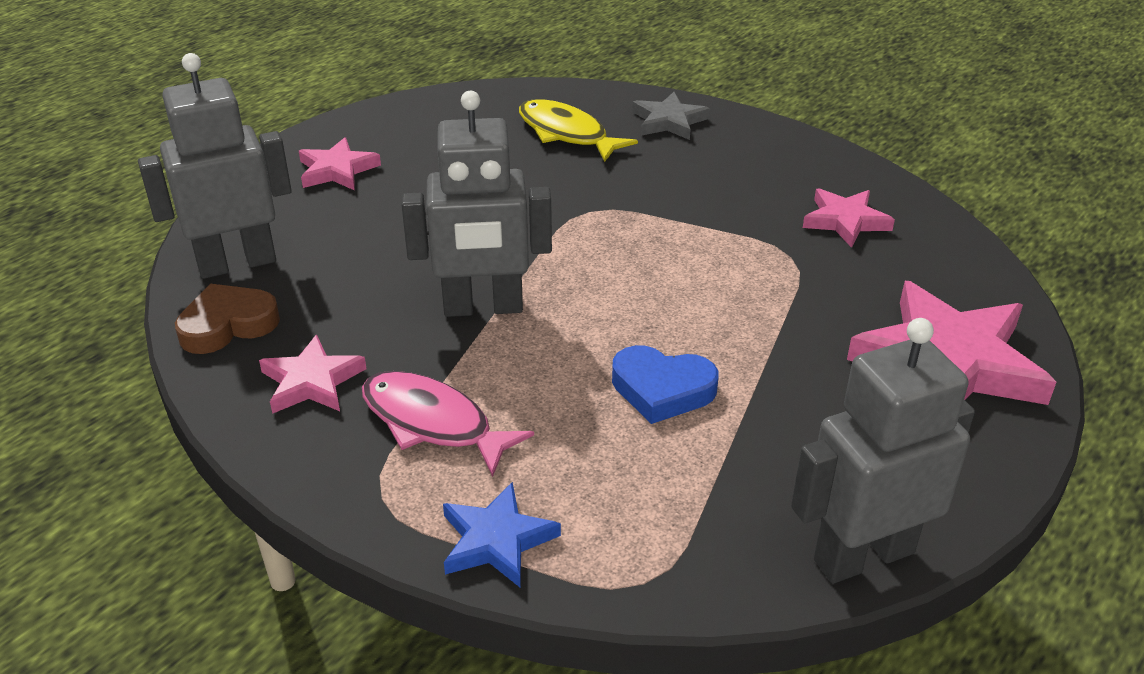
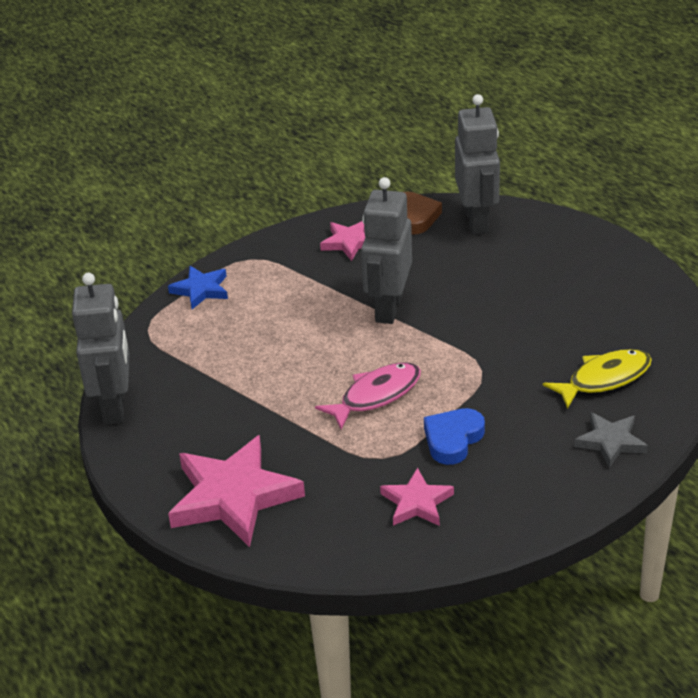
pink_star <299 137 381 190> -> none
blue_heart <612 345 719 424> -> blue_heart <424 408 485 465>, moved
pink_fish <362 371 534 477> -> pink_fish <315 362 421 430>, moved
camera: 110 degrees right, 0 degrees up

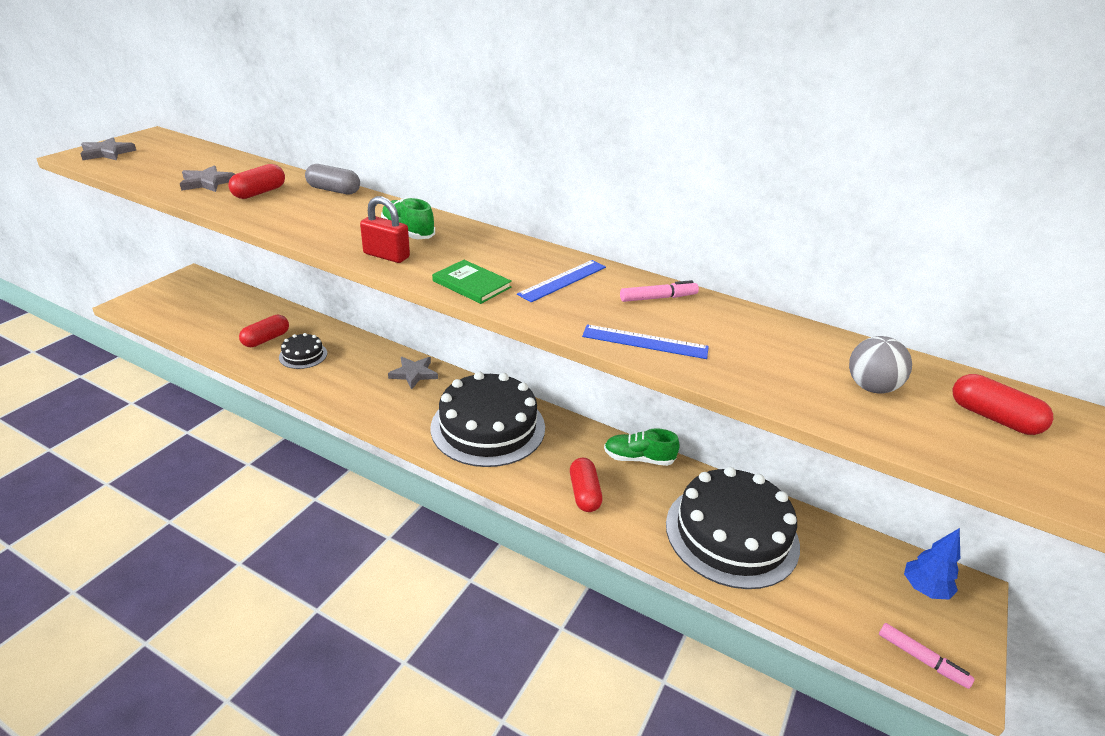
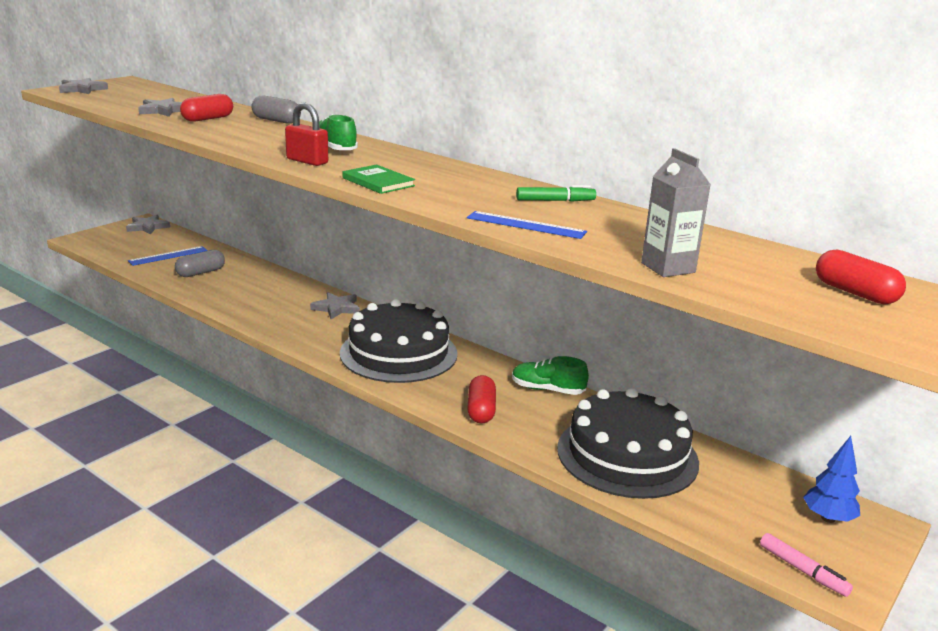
blue_ruler <517 260 606 302> -> blue_ruler <128 246 208 266>, moved
pink_marker <620 280 699 302> -> green_marker <516 185 596 202>
red_capsule <239 315 289 347> -> grey_capsule <175 250 225 277>
black_cake <279 333 327 369> -> none
grey_ball <849 336 912 393> -> none
none -> grey_carton <641 148 711 277>
none -> grey_star <126 215 170 235>
camera: 10 degrees right, 10 degrees down

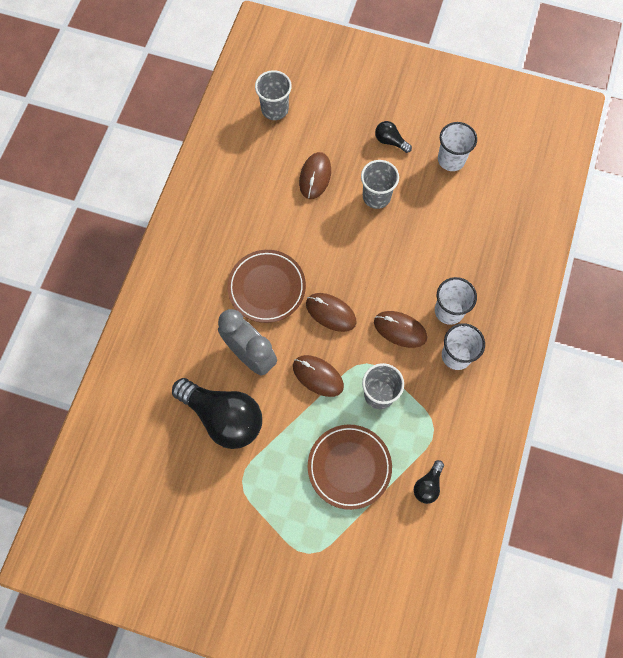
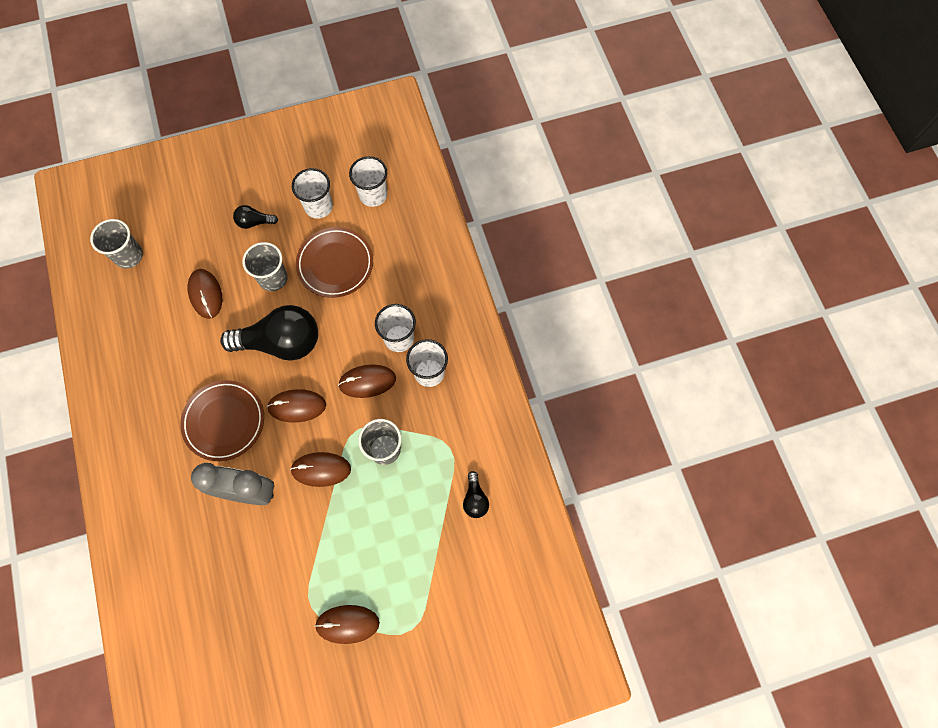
black_light_bulb <172 378 262 449> -> black_light_bulb <220 305 318 360>, moved
brown_plate <308 424 392 510> -> brown_plate <296 227 373 298>, moved
none -> white_cup <349 156 387 207>
none -> brown_mouse <314 605 380 644>
camera: 35 degrees left, 0 degrees up

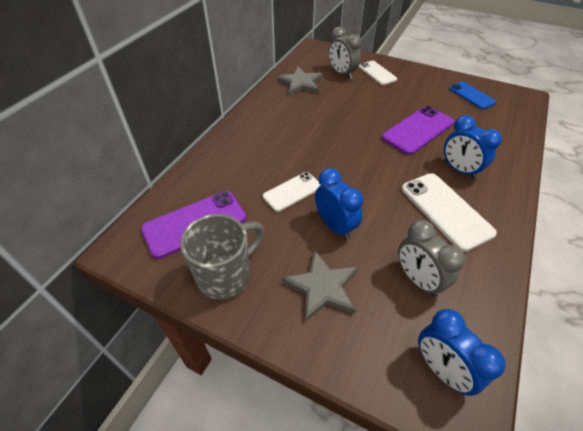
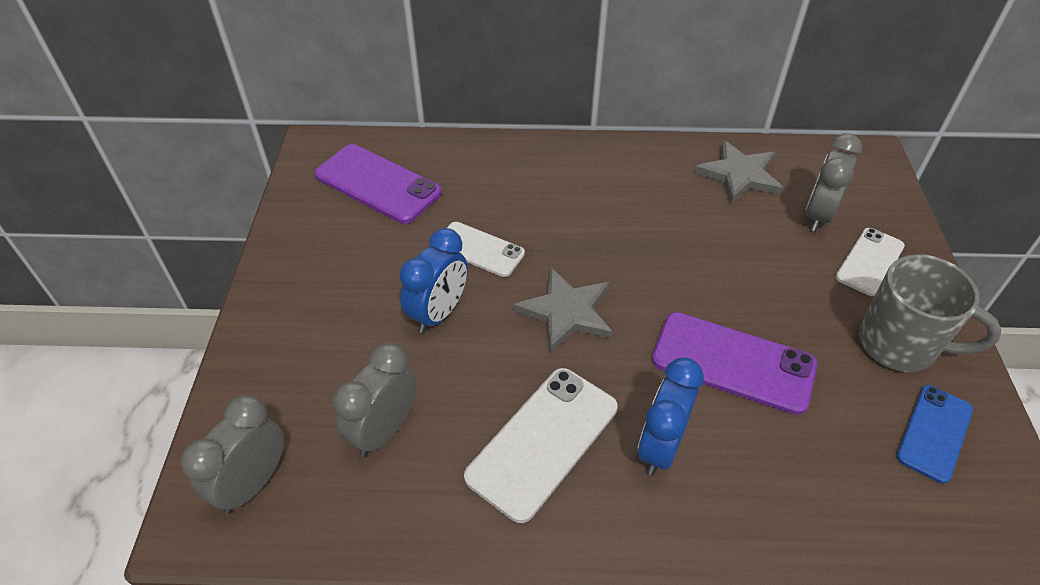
grey_mug <180 214 265 300> -> grey_mug <859 254 1002 372>, moved
grey_star <282 251 357 322> -> grey_star <513 268 613 353>, moved
blue_clock <418 309 505 396> -> grey_clock <181 395 284 514>
camera: 65 degrees right, 0 degrees up

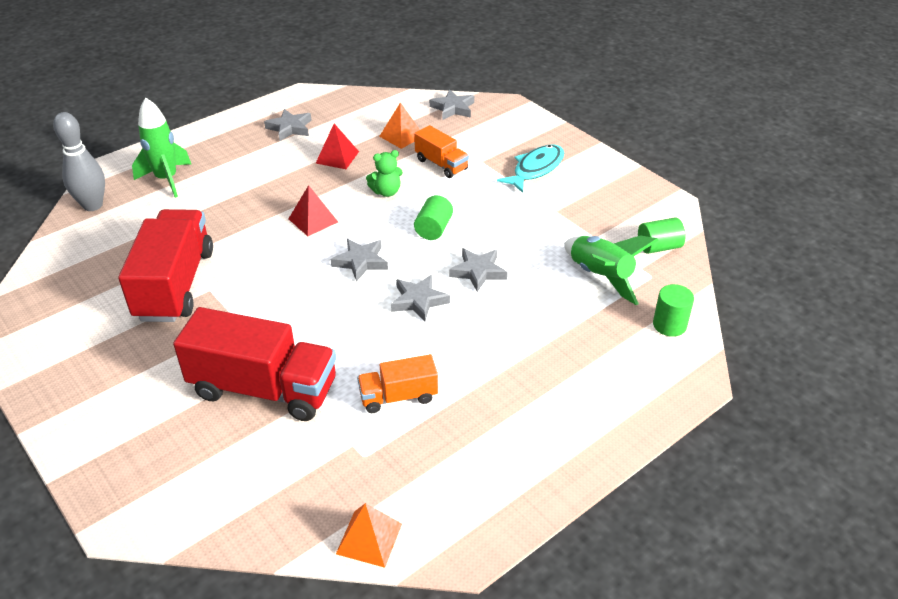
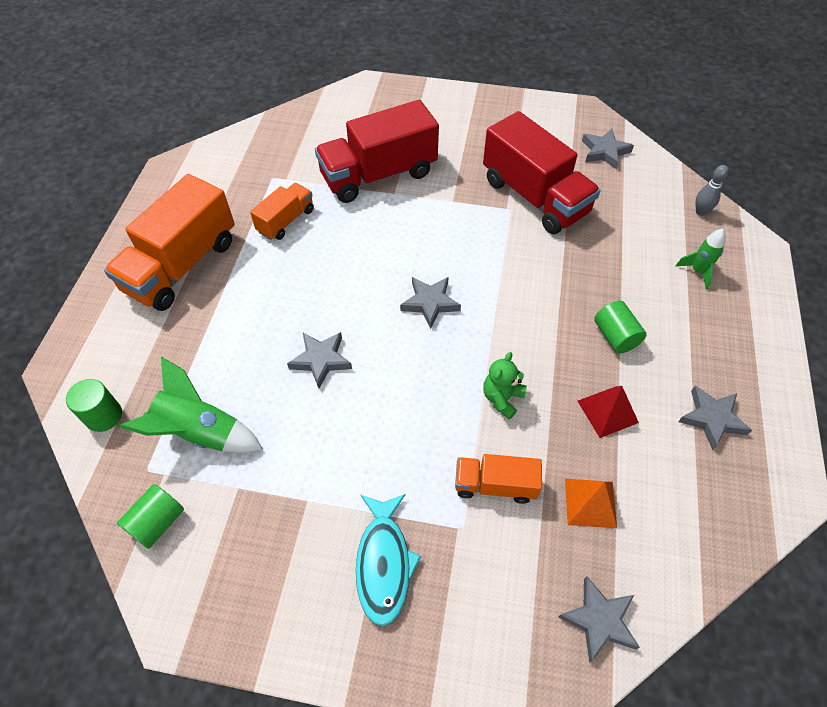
green_rocket <132 98 191 198> -> green_rocket <676 229 726 289>, x0.59
grey_bowling_pin <53 112 105 211> -> grey_bowling_pin <696 165 729 216>, x0.54
red_pyramid <288 185 338 236> -> none
green_cylinder <414 195 453 240> -> green_cylinder <594 301 647 354>, moved
grey_star <391 275 450 322> -> grey_star <582 129 634 170>, moved
orange_pyramid <336 503 402 568> -> none
none -> orange_truck <104 174 235 311>
camera: 140 degrees right, 15 degrees up

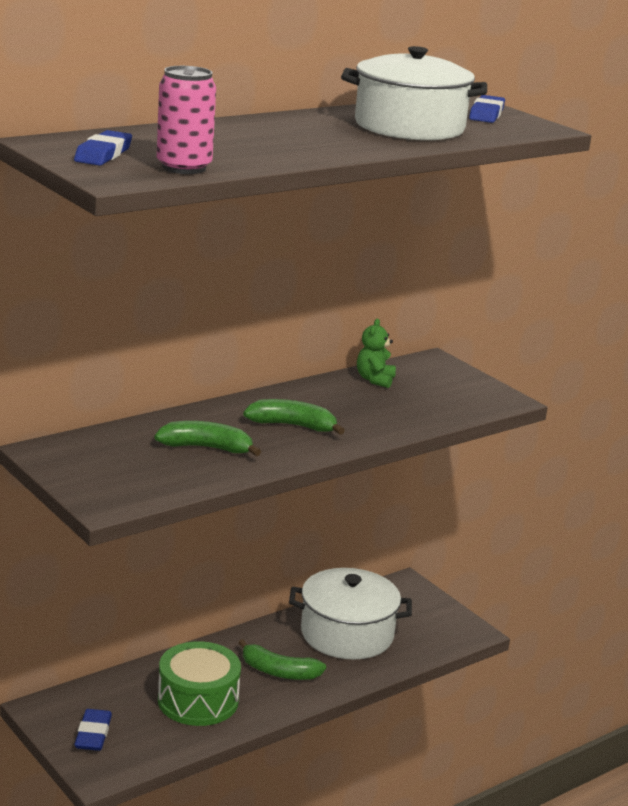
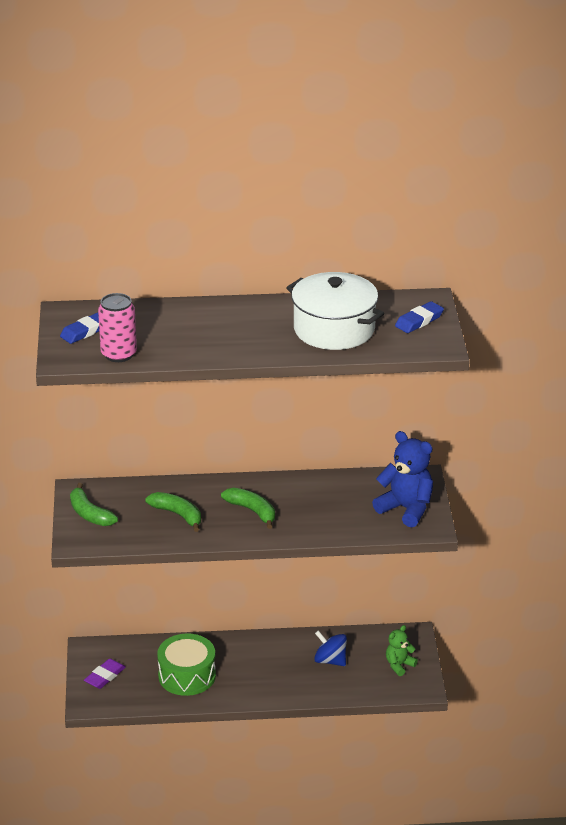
green_teddy_bear <357 319 396 388> -> green_teddy_bear <386 625 418 676>, moved
white_pot <289 568 412 660> -> blue_spinning_top <314 630 347 666>
green_banana <238 639 326 680> -> green_banana <70 483 118 526>, moved
blue_eraser <74 709 112 751> -> purple_eraser <84 659 126 689>
none -> blue_teddy_bear <372 431 433 527>
camera: 35 degrees right, 10 degrees up

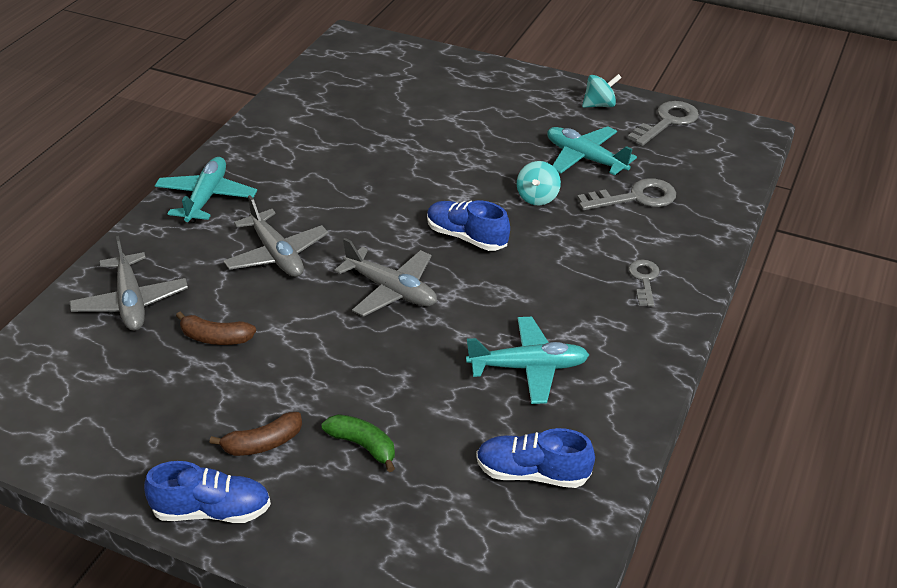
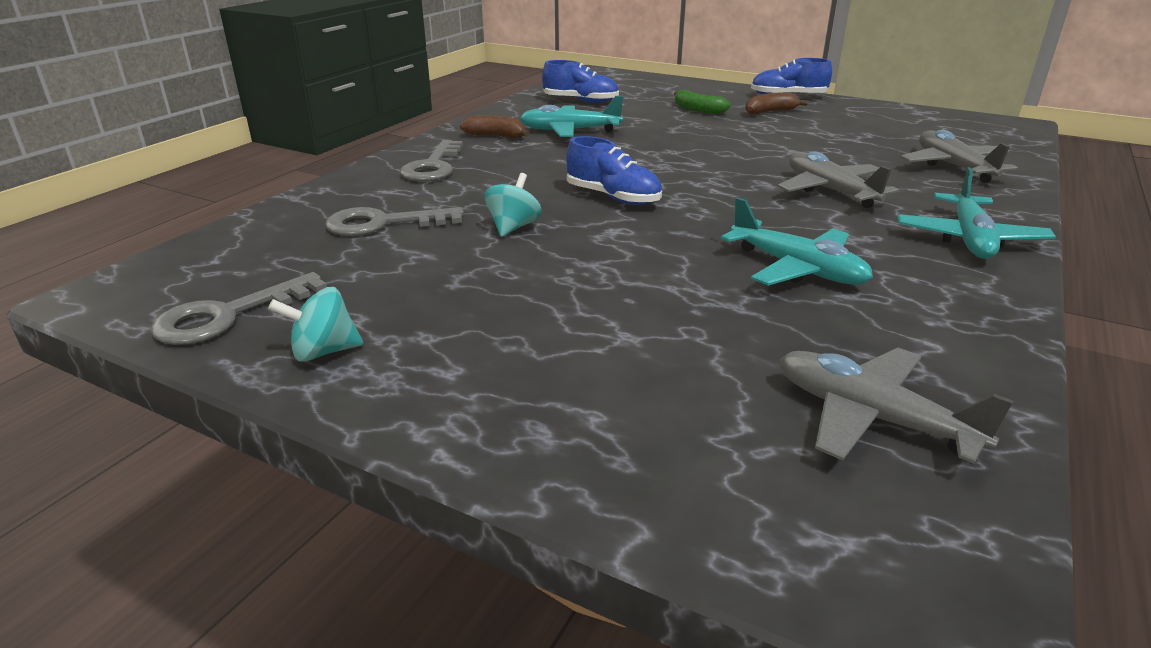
turquoise_plane <547 126 637 175> -> turquoise_plane <721 197 873 286>, moved
grey_plane <334 238 437 317> -> grey_plane <780 348 1013 464>, moved
grey_key <628 260 660 307> -> grey_key <400 140 463 182>, x1.59
brown_banana <176 312 256 345> -> brown_banana <460 115 530 138>, moved
camera: 175 degrees left, 10 degrees down

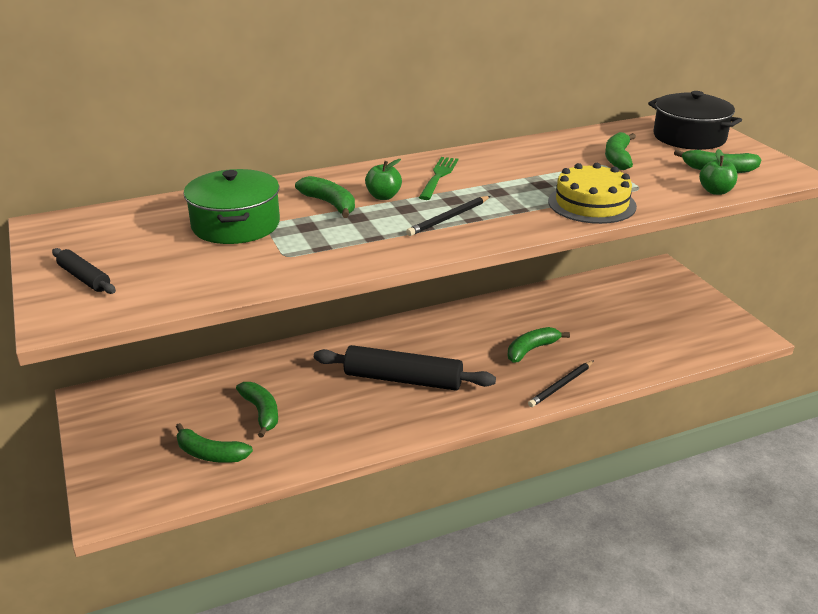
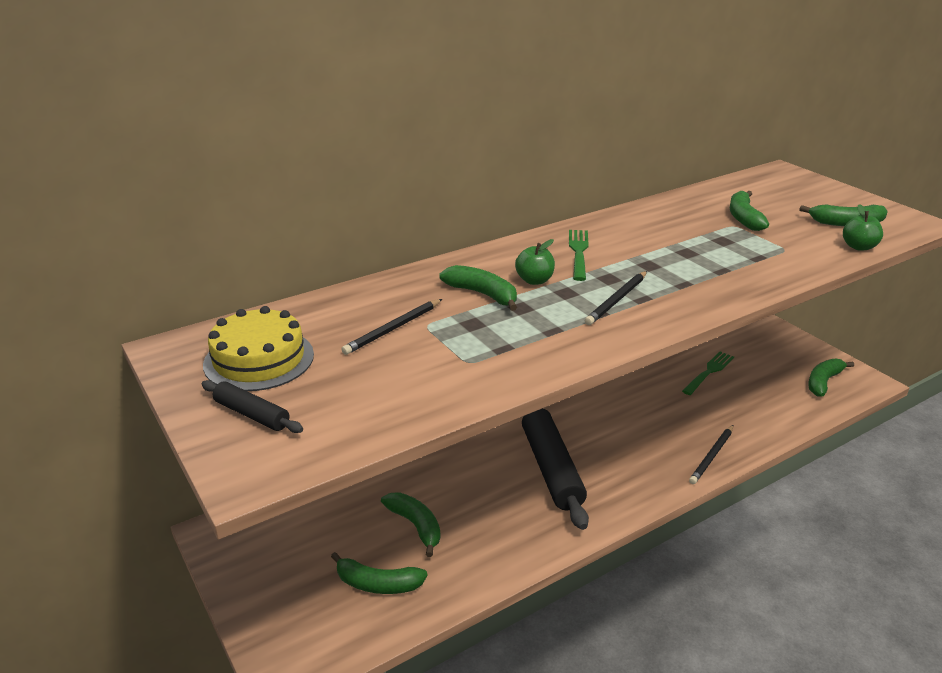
black_pot <648 91 742 150> -> none
yellow_cake <548 163 637 224> -> yellow_cake <203 306 314 391>, moved
green_pot <184 169 280 244> -> black_pencil <341 299 442 355>
green_banana <508 327 570 363> -> green_banana <808 358 854 397>, moved
black_rolling_pin <314 345 496 391> -> black_rolling_pin <522 408 589 530>, 75 degrees clockwise
none -> green_fork <682 351 734 395>
camera: 10 degrees left, 0 degrees up

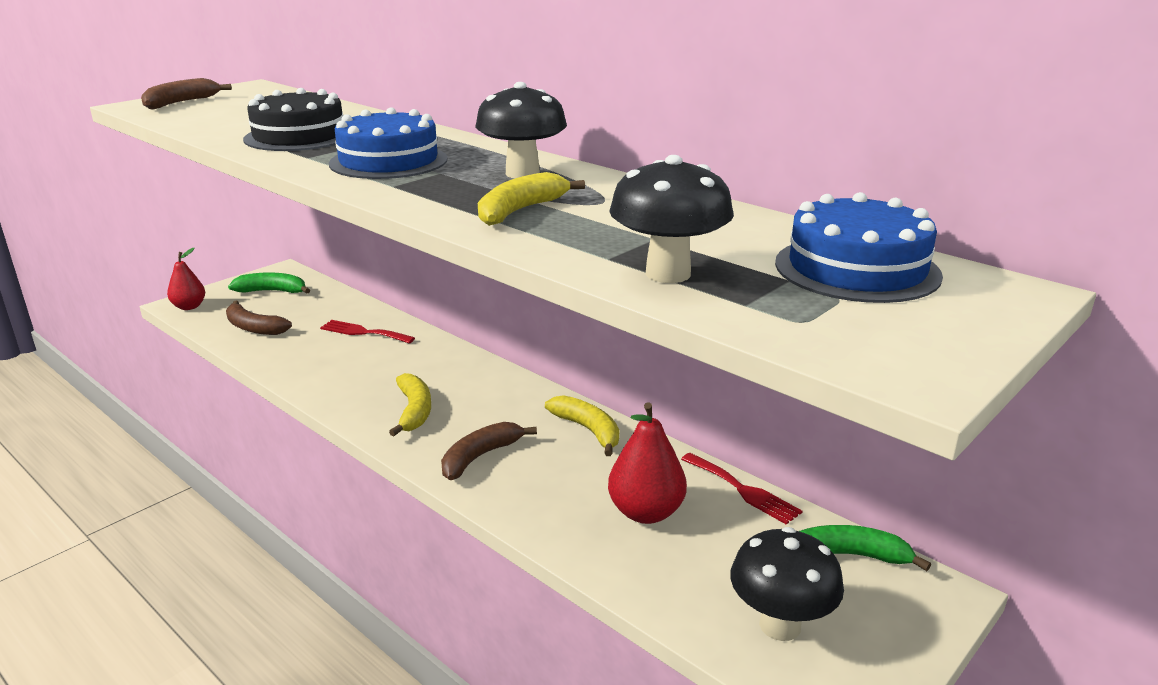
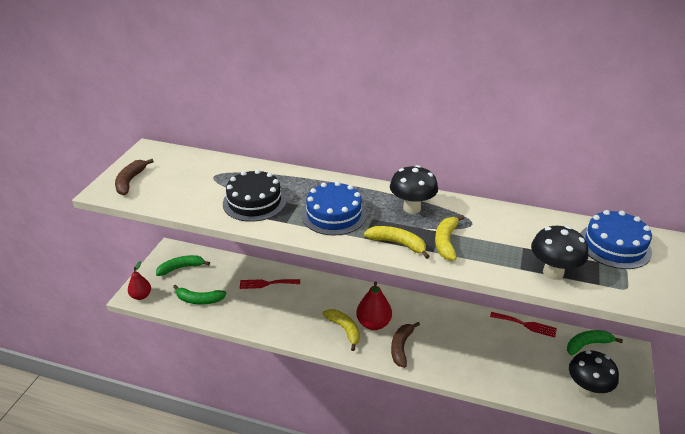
brown_banana <226 301 292 335> -> green_banana <173 285 227 305>
yellow_banana <545 395 619 456> -> yellow_banana <364 226 430 259>, moved
red_pear <608 403 687 524> -> red_pear <356 282 392 330>, moved
camera: 25 degrees left, 10 degrees up

